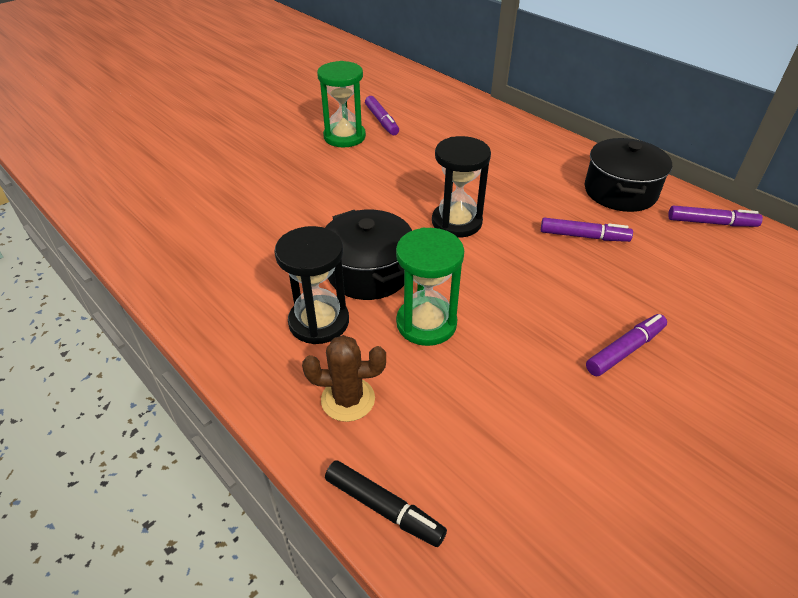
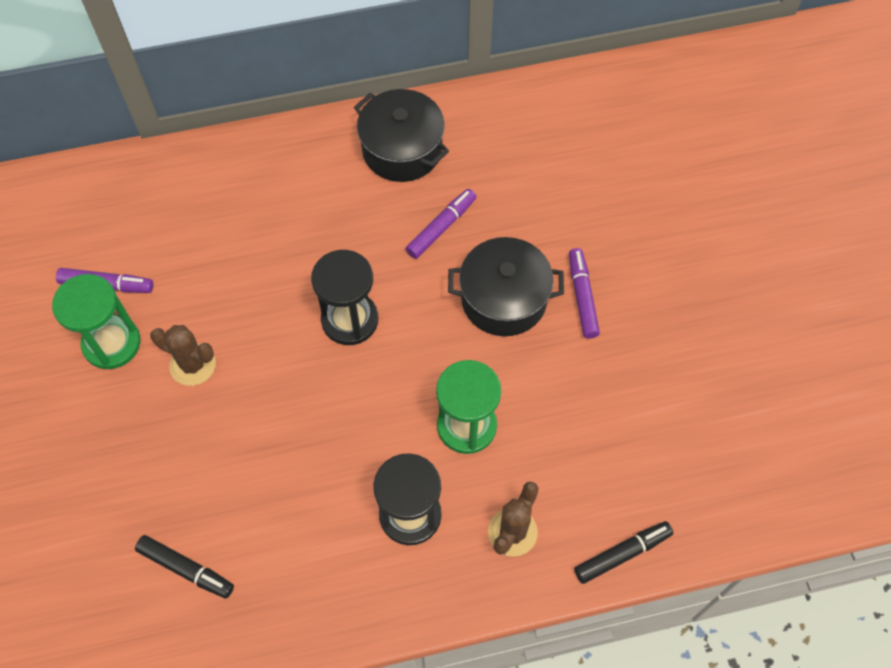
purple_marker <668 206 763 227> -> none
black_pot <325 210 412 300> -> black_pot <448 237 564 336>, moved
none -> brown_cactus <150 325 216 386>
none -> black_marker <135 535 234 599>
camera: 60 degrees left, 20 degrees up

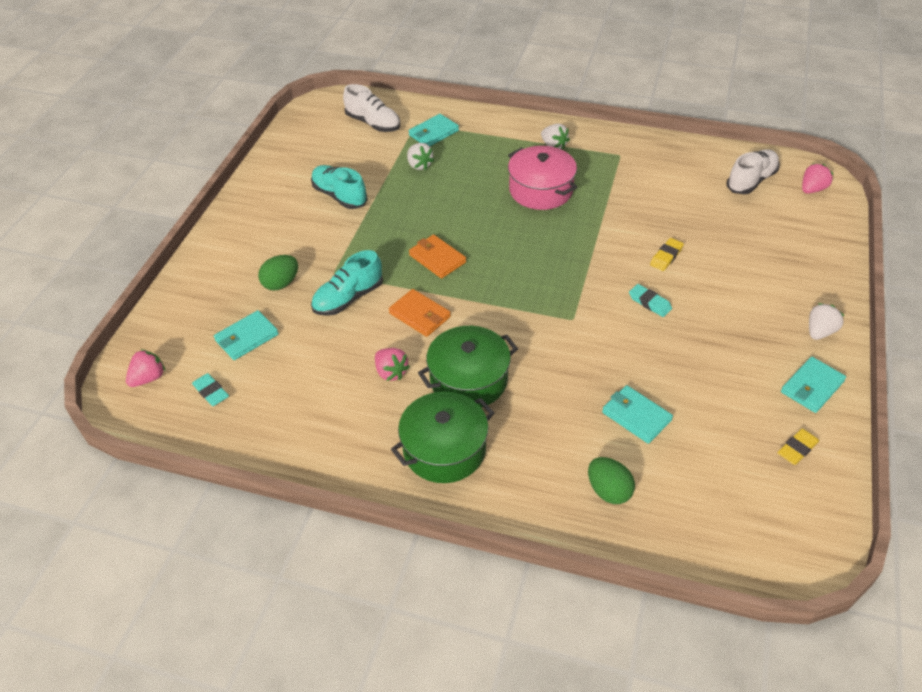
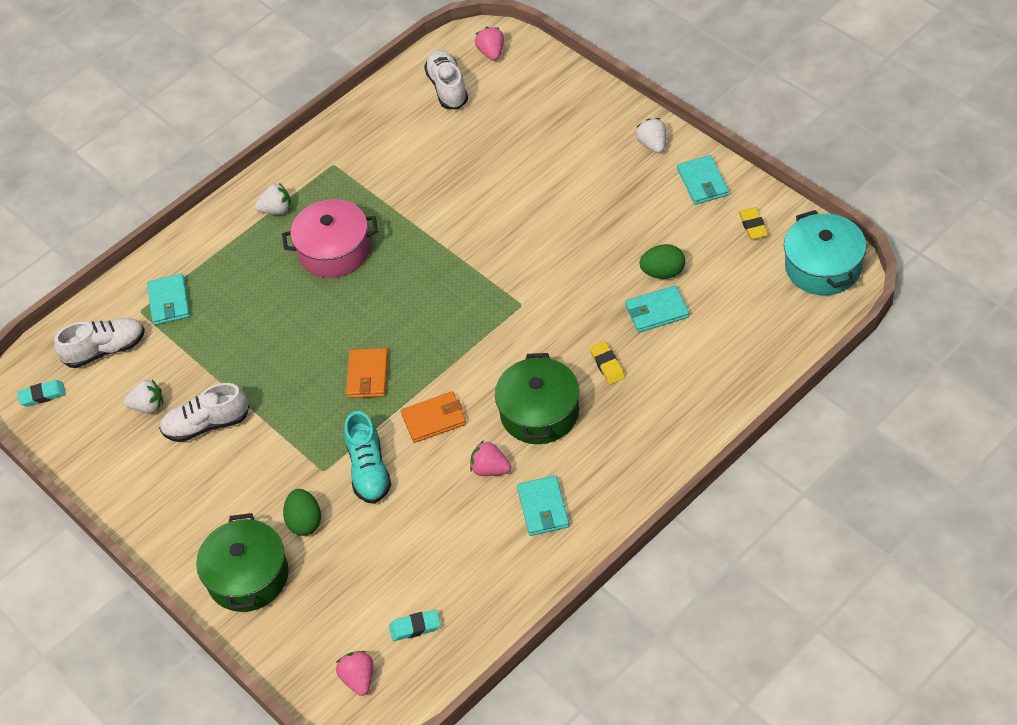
white_strawberry <407 143 434 170> -> white_strawberry <124 380 163 413>, moved
turquoise_shoe <311 165 368 209> -> white_shoe <159 383 249 442>
orange_wallet <409 235 466 279> -> orange_wallet <346 348 388 398>, 75 degrees counterclockwise
yellow_eraser <650 238 684 271> -> yellow_eraser <590 341 625 384>, moved
turquoise_eraser <629 284 672 317> -> turquoise_eraser <17 380 66 407>, moved
turquoise_wallet <214 310 279 360> -> turquoise_wallet <517 475 569 536>, moved
pink_strawberry <375 348 410 381> -> pink_strawberry <470 440 511 476>, 150 degrees counterclockwise
green_pot <391 392 494 483> -> green_pot <196 513 289 612>, moved
green_egg <588 457 635 504> -> green_egg <640 244 685 279>, moved
none -> turquoise_pot <784 210 866 295>
camera: 55 degrees left, 5 degrees up

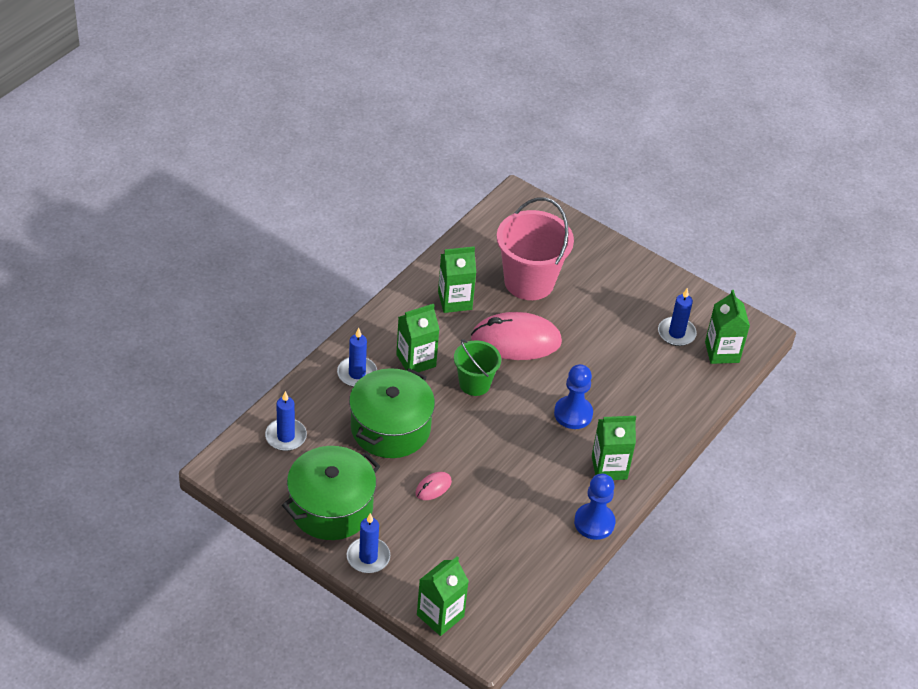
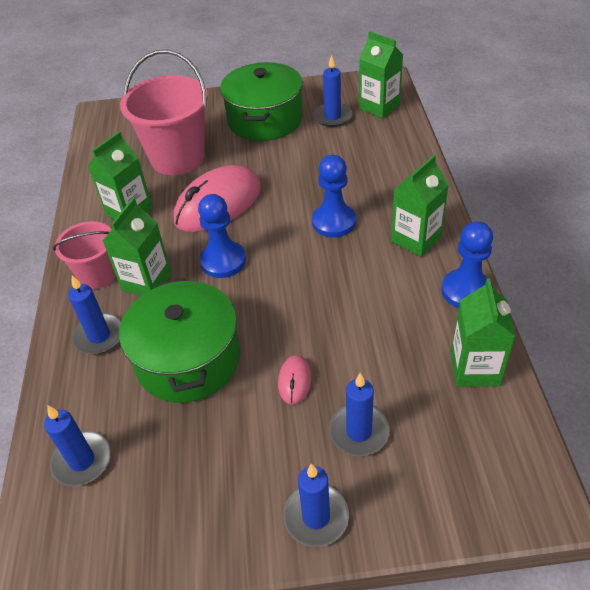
green_bucket <454 339 501 396> -> blue_pawn <198 194 246 278>
green_pot <282 446 380 540> -> green_pot <220 62 303 141>, moved
green_carton <417 556 469 636> -> green_carton <451 278 516 387>, moved
none -> pink_bucket <53 221 116 289>
none -> blue_candle <329 373 390 456>
camera: 35 degrees left, 0 degrees up

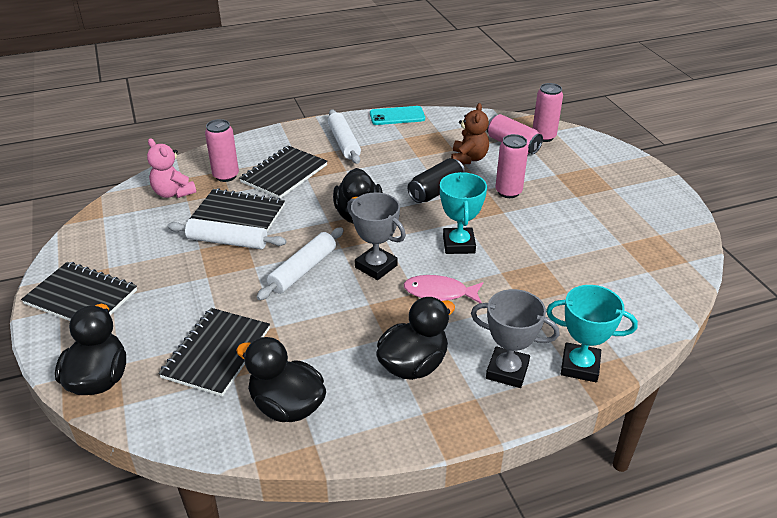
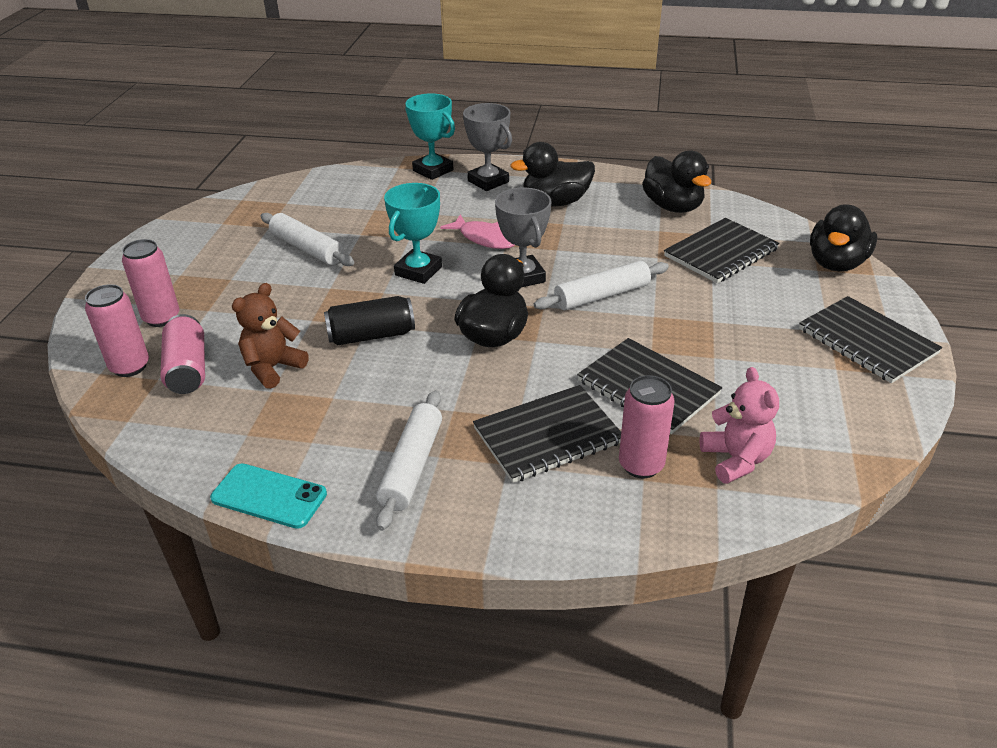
pink_can <495 134 528 198> -> pink_can <122 239 179 327>, moved
white_rolling_pin <167 218 286 249> -> white_rolling_pin <261 213 354 266>, moved
camera: 150 degrees left, 0 degrees up

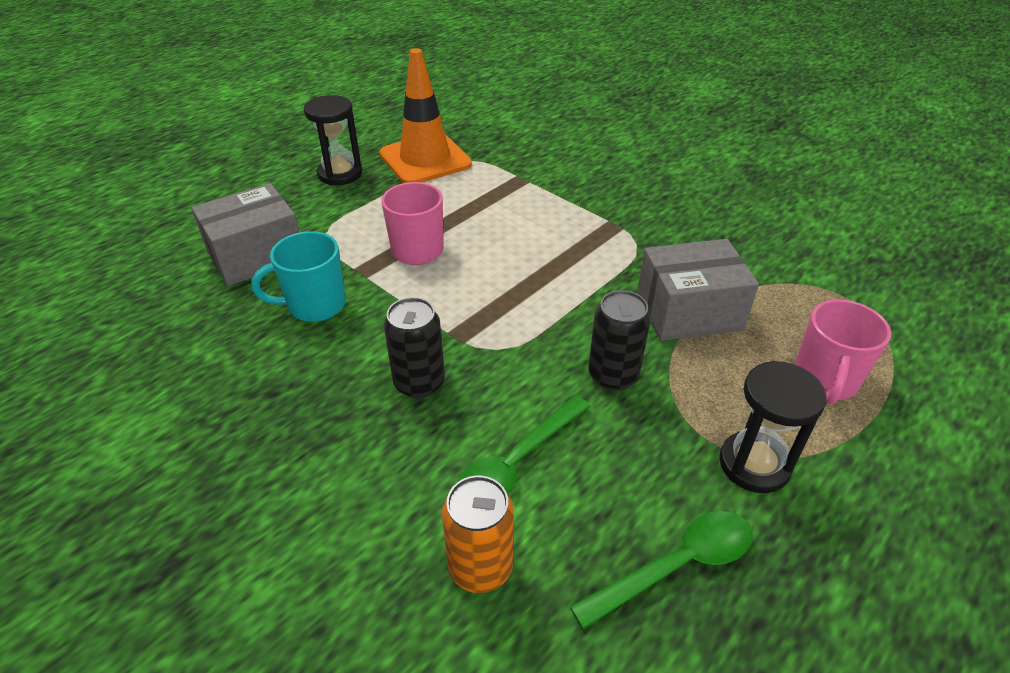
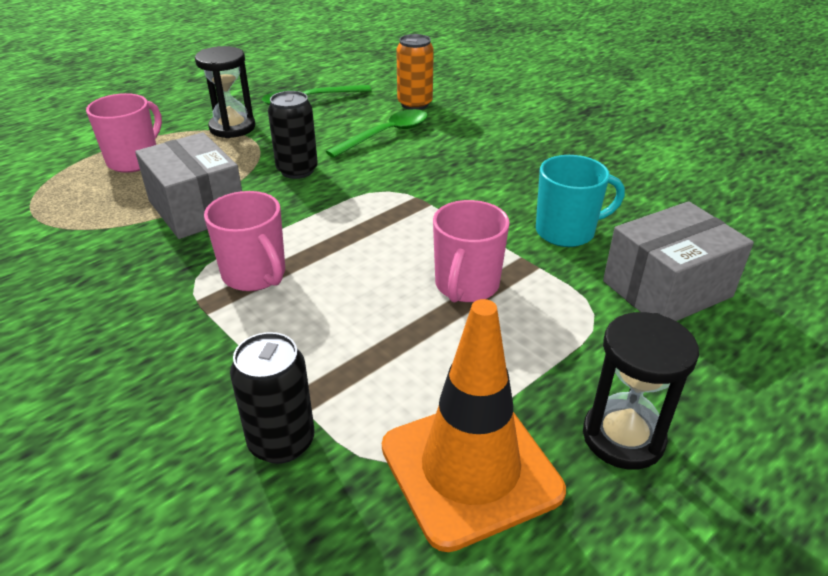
grey_box <637 239 759 341> -> grey_box <135 132 242 239>, 60 degrees clockwise
black_can <384 297 445 398> -> black_can <230 332 315 464>, moved
none -> pink_mug <204 191 285 291>
camera: 175 degrees left, 5 degrees down

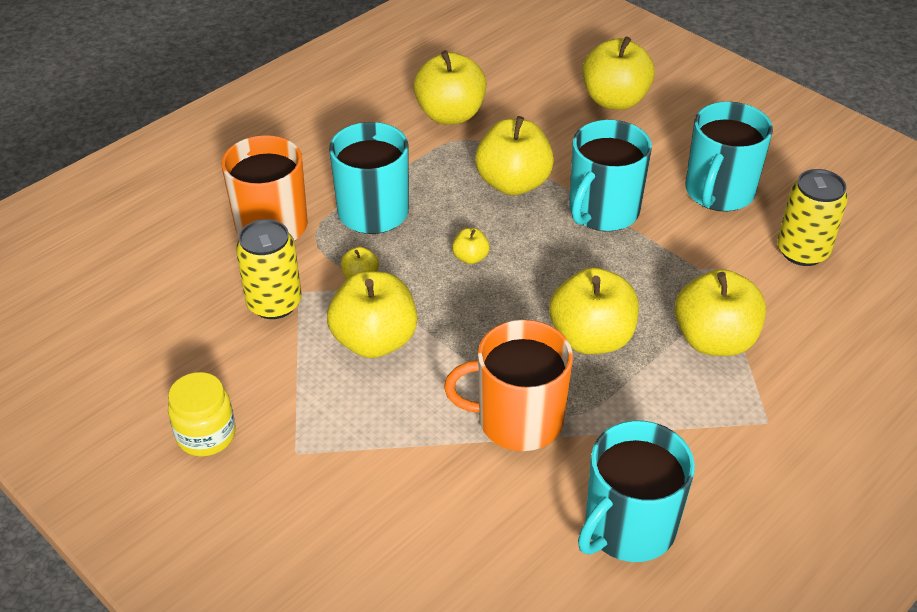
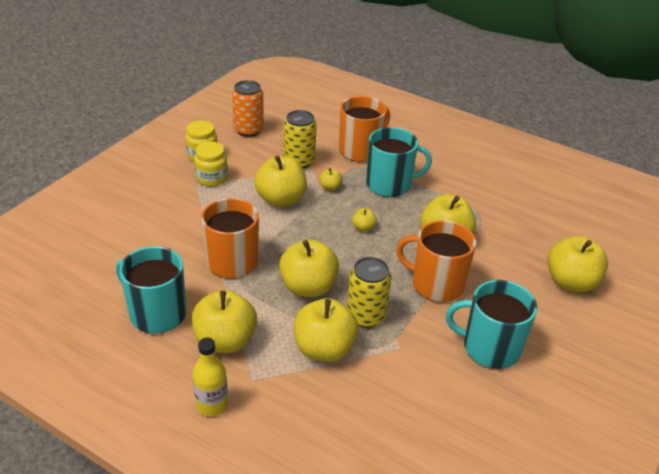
yellow_apple <413 50 487 125> -> yellow_apple <192 290 257 353>, moved
turquoise_mug <569 120 652 231> -> orange_mug <396 220 476 302>
yellow_can <777 169 848 266> -> yellow_can <347 257 391 328>, moved
none -> orange_can <232 80 264 137>
none -> yellow_jar <194 142 228 186>
none -> yellow_bottle <193 338 228 416>
camera: 75 degrees right, 5 degrees down

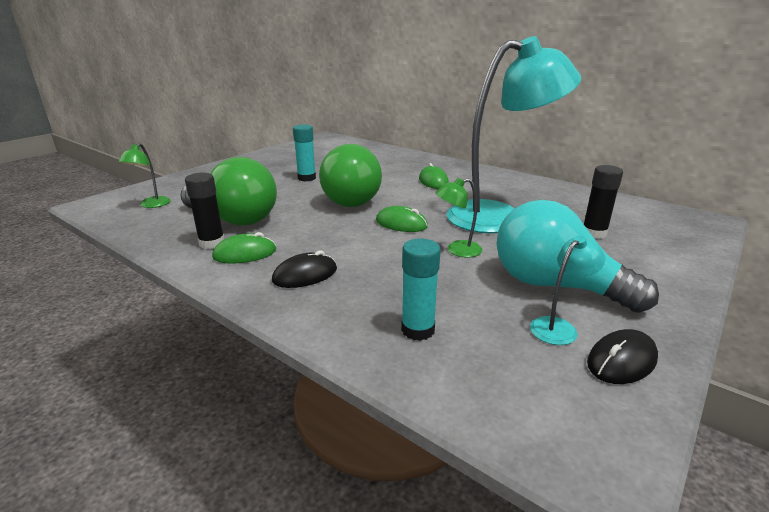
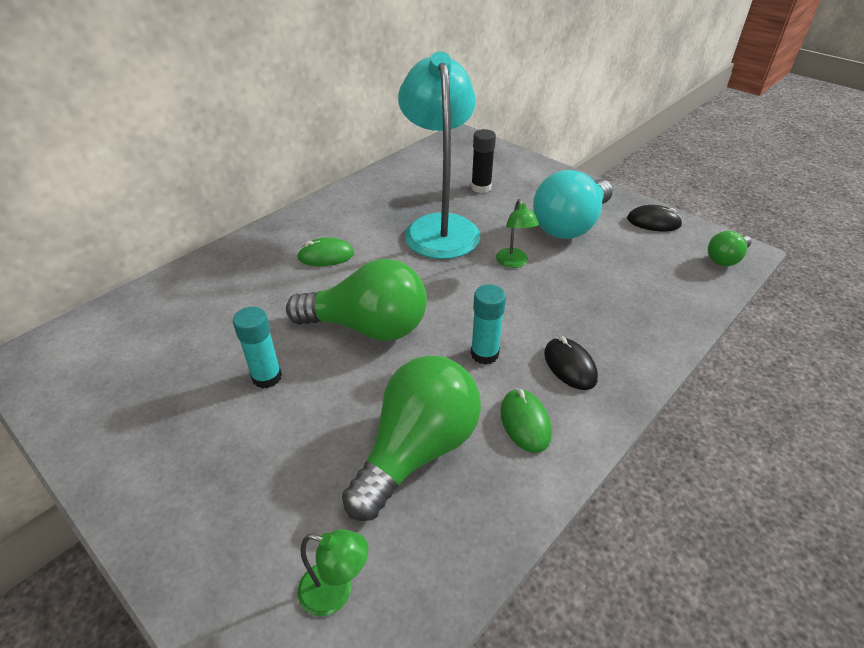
black_glue_stick <185 173 224 249> -> none
green_mouse <376 206 428 232> -> none
turquoise_lamp <530 235 605 345> -> none
turquoise_glue_stick <401 239 440 341> -> turquoise_glue_stick <471 284 506 365>, moved
black_mouse <587 329 658 384> -> black_mouse <627 205 683 231>, 45 degrees counterclockwise
none -> green_light_bulb <708 231 751 266>
camera: 85 degrees left, 15 degrees up

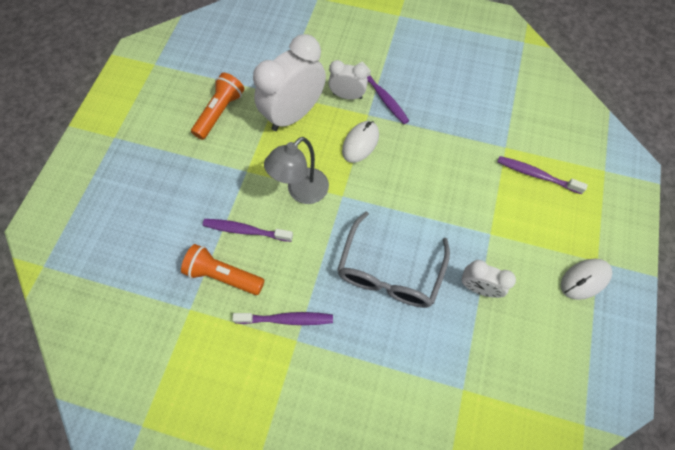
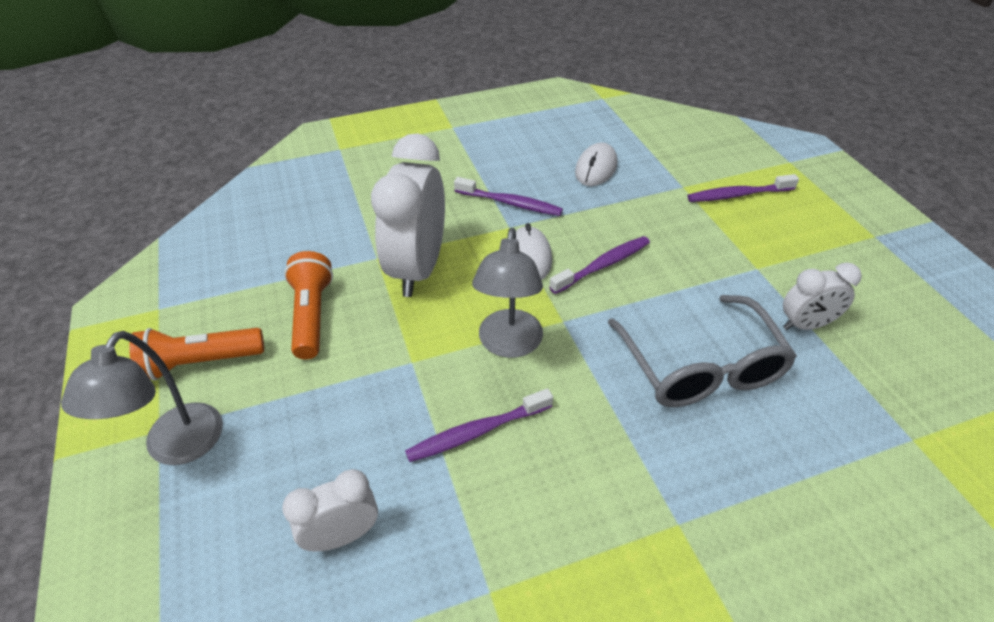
white_clock <328 60 368 100> -> white_clock <282 469 378 551>, moved
orange_flashlight <181 244 265 295> -> orange_flashlight <129 328 264 381>, moved
white_mouse <561 259 612 300> -> white_mouse <575 143 617 186>, moved
purple_toothbrush <232 312 333 325> -> purple_toothbrush <549 236 650 294>, moved
none -> grey_lamp <61 331 223 465>
camera: 35 degrees left, 20 degrees down

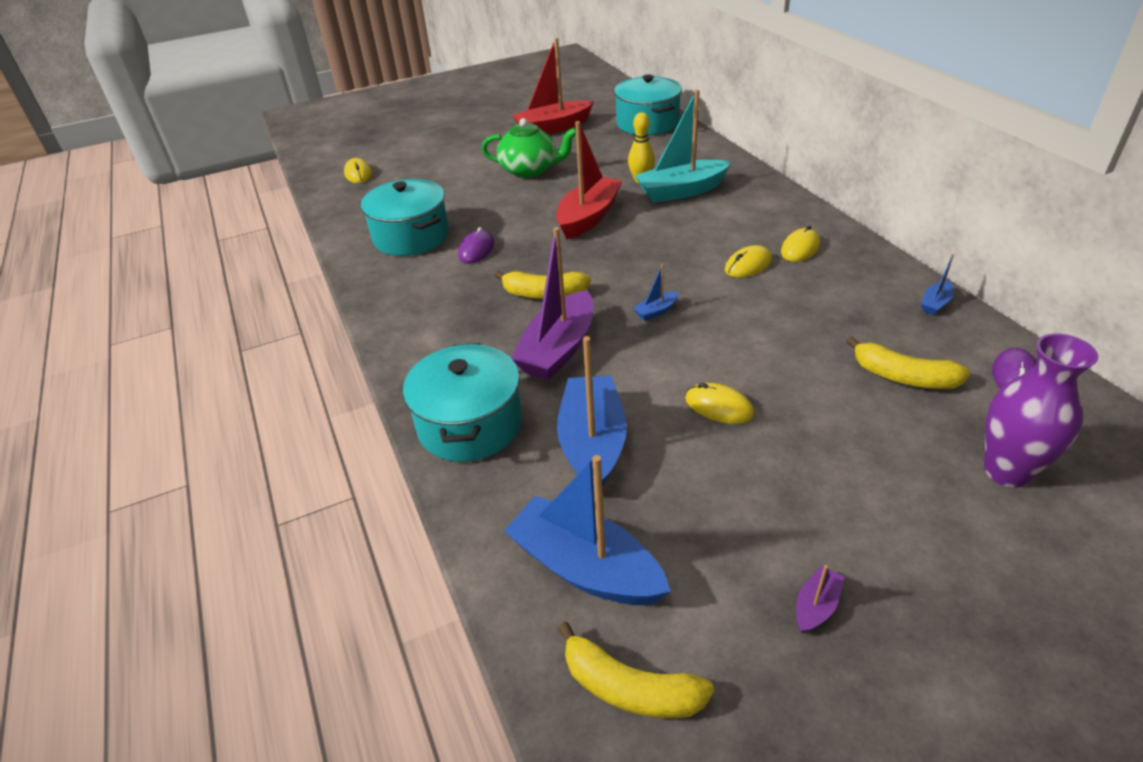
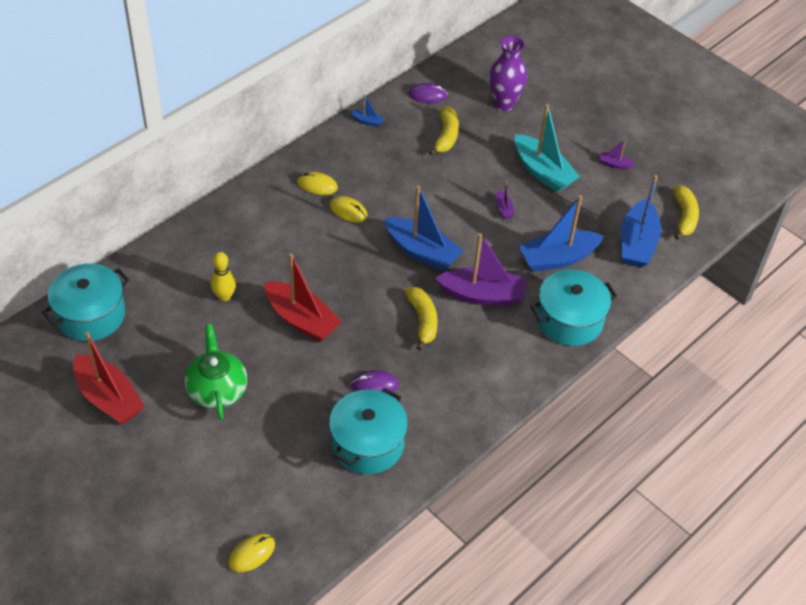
turquoise_boat <635 90 731 203> -> turquoise_boat <515 104 580 192>, moved
red_boat <556 121 622 239> -> red_boat <264 253 342 342>, 150 degrees counterclockwise
blue_boat <633 264 679 321> -> blue_boat <384 185 464 271>, x2.31
yellow_mouse <685 383 754 424> -> purple_boat <496 180 515 219>
camera: 115 degrees left, 10 degrees up

